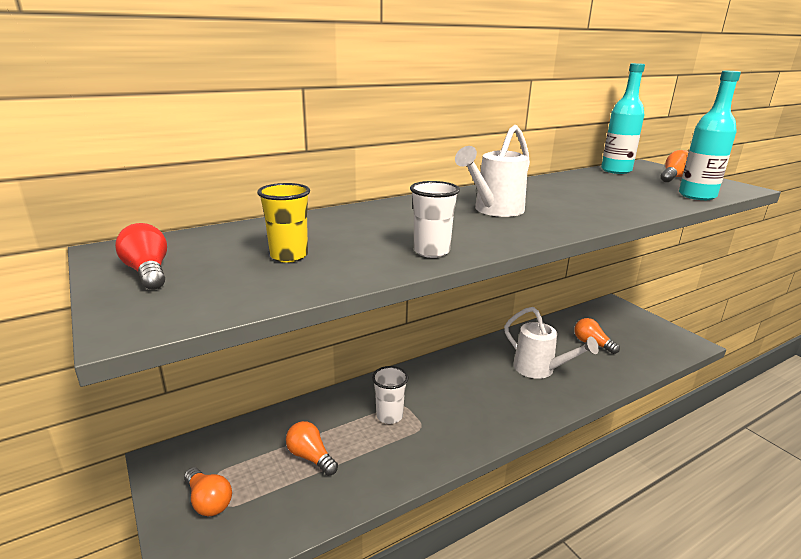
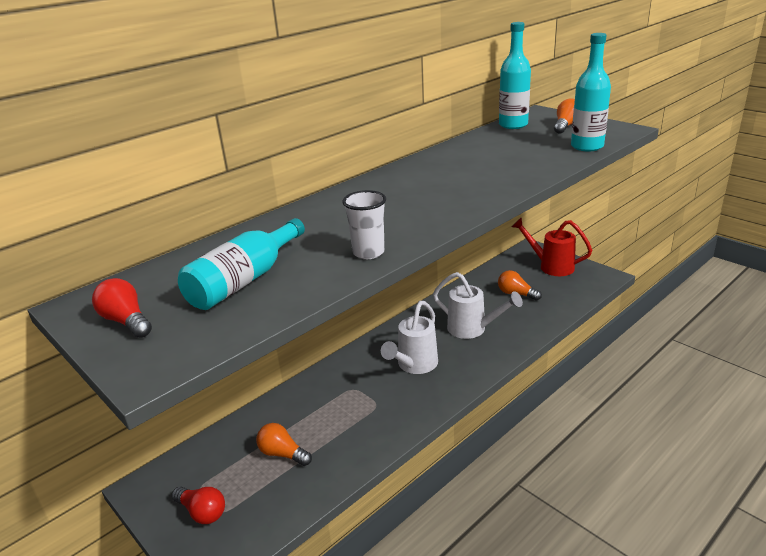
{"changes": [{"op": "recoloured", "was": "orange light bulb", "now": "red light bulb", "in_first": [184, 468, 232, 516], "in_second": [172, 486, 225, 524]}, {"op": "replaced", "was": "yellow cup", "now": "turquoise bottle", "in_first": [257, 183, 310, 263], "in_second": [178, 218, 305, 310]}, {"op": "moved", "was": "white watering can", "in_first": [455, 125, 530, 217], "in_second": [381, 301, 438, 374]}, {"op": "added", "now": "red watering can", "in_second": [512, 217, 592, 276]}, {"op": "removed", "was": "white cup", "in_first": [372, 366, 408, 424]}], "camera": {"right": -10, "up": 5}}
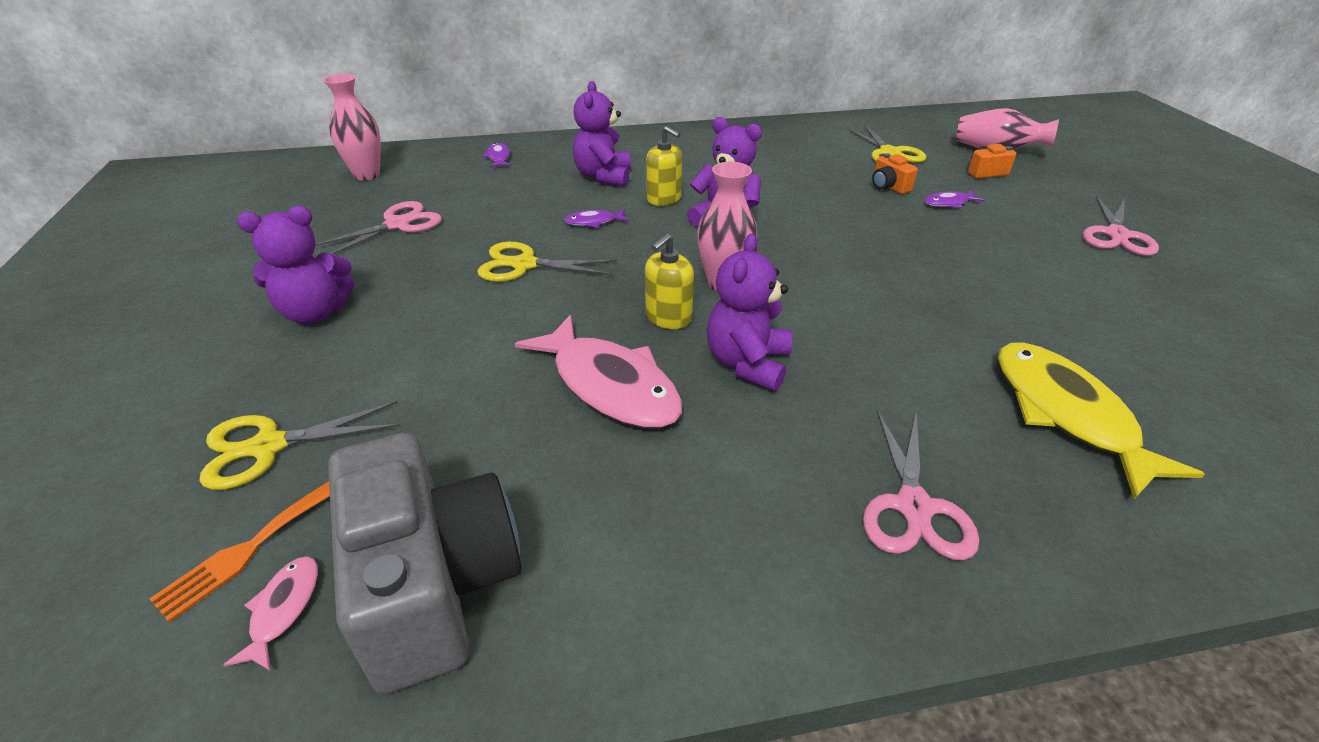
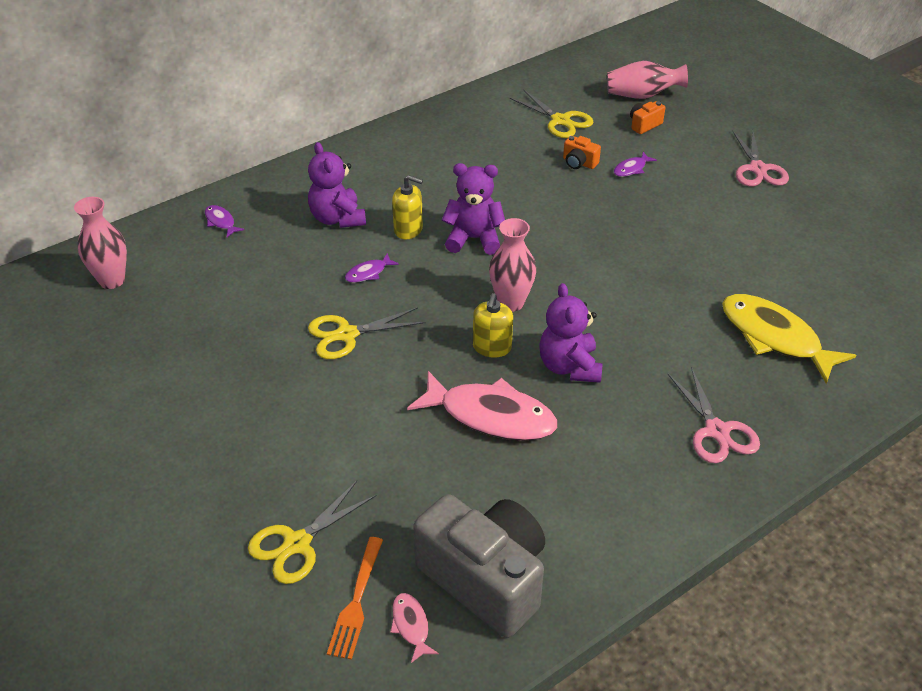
{"changes": [{"op": "removed", "was": "purple teddy bear", "in_first": [237, 206, 354, 324]}, {"op": "removed", "was": "pink scissors", "in_first": [315, 201, 442, 254]}], "camera": {"right": -25, "up": 5}}
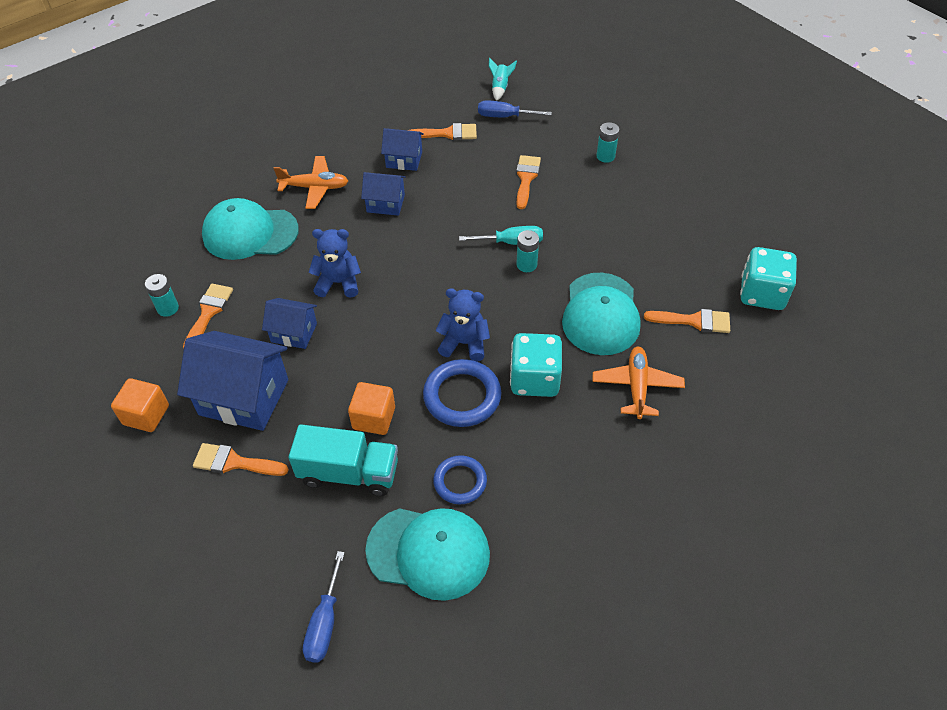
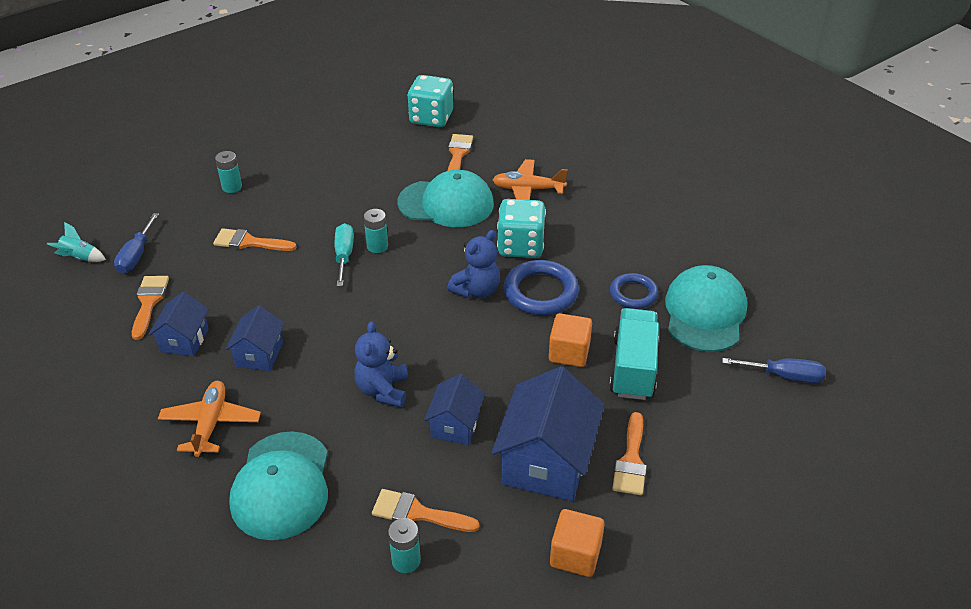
{"changes": [{"op": "turned", "was": "blue teddy bear", "in_first": [435, 288, 490, 361], "in_second": [447, 230, 500, 298], "clockwise": -150}], "camera": {"right": -90, "up": -10}}
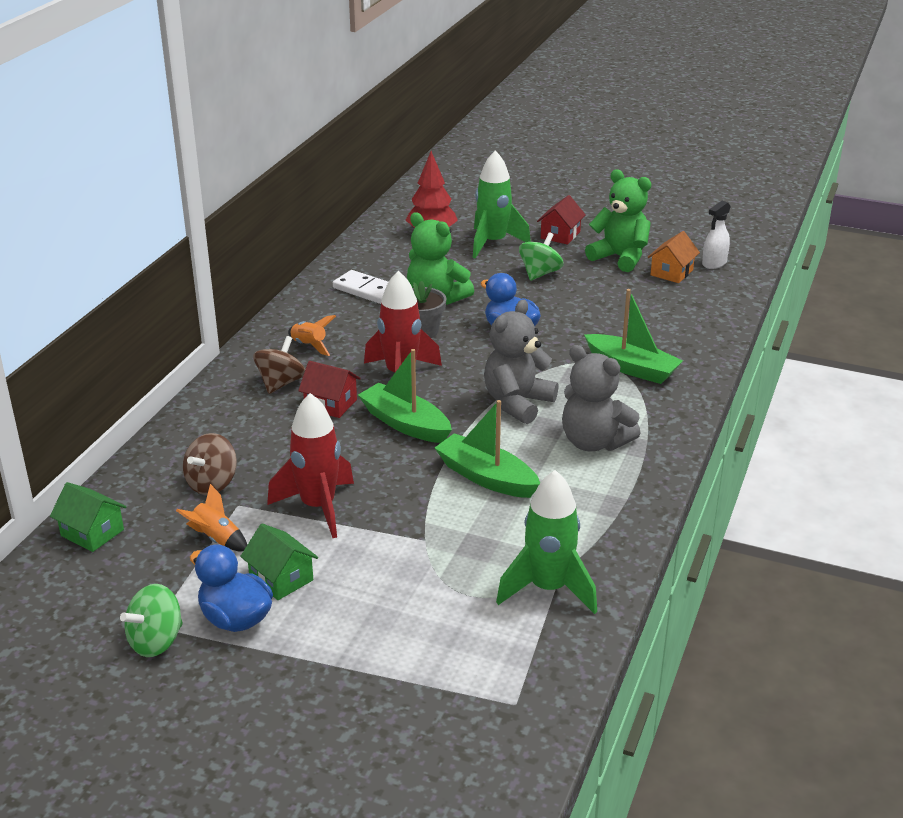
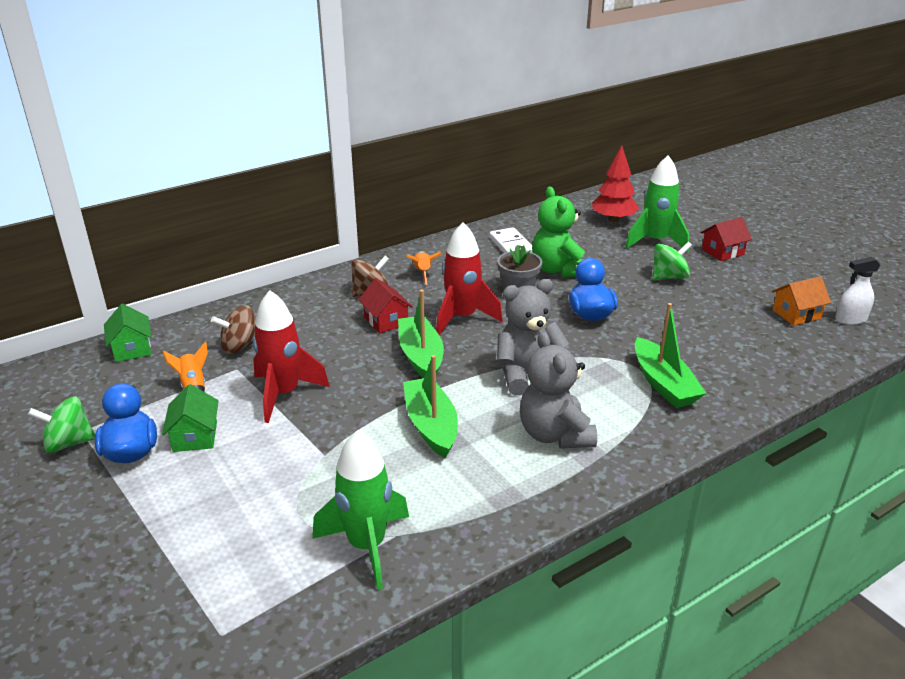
{"changes": [{"op": "removed", "was": "green teddy bear", "in_first": [585, 169, 651, 272]}], "camera": {"right": 35, "up": 0}}
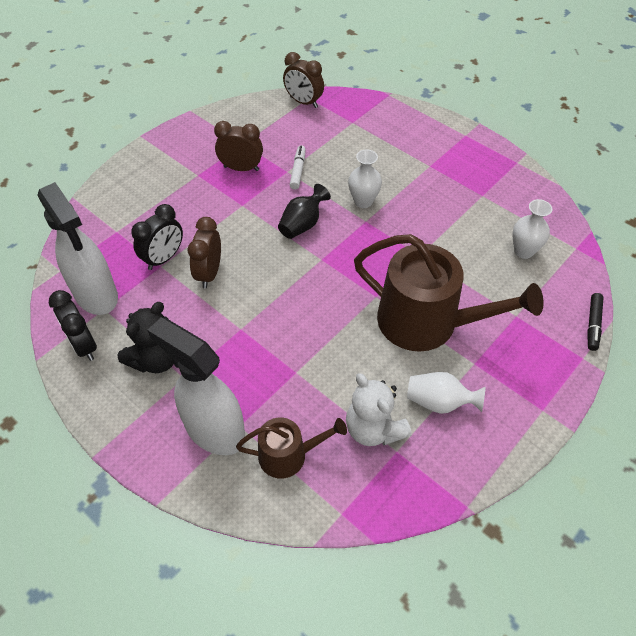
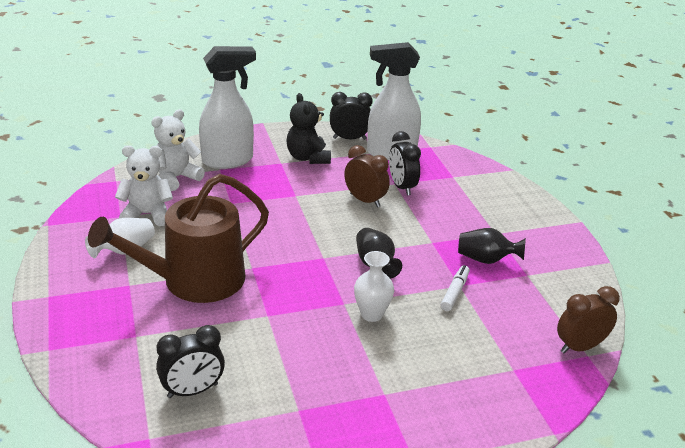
{"changes": [{"op": "replaced", "was": "brown watering can", "now": "white teddy bear", "in_first": [236, 417, 347, 479], "in_second": [151, 109, 205, 191]}, {"op": "replaced", "was": "white vase", "now": "black clock", "in_first": [512, 199, 552, 259], "in_second": [156, 325, 225, 398]}, {"op": "turned", "was": "white marker", "in_first": [290, 145, 306, 189], "in_second": [440, 265, 470, 311], "clockwise": -105}, {"op": "replaced", "was": "brown clock", "now": "black vase", "in_first": [214, 121, 263, 171], "in_second": [458, 228, 526, 264]}, {"op": "removed", "was": "black marker", "in_first": [587, 293, 603, 351]}], "camera": {"right": 120, "up": -20}}
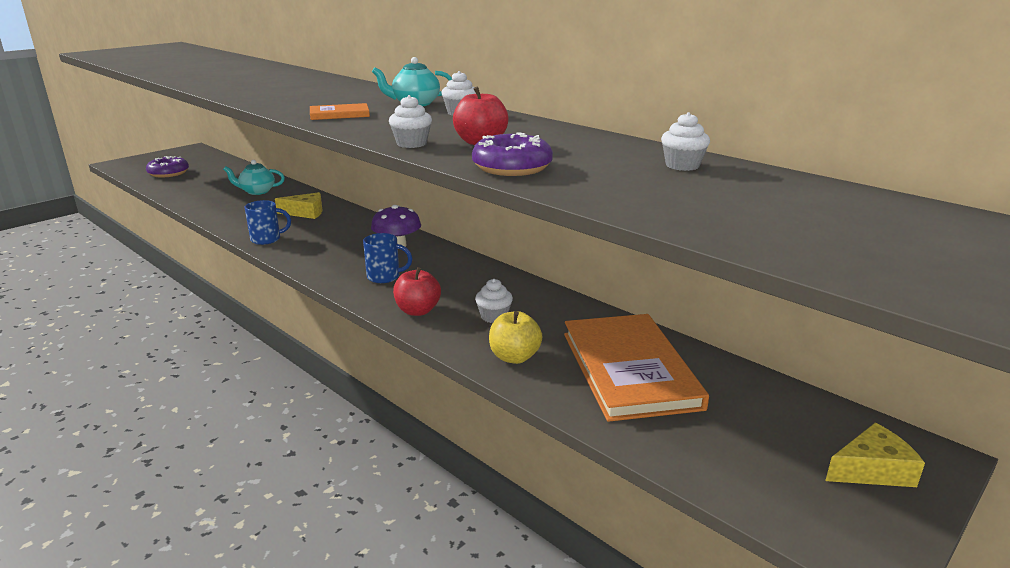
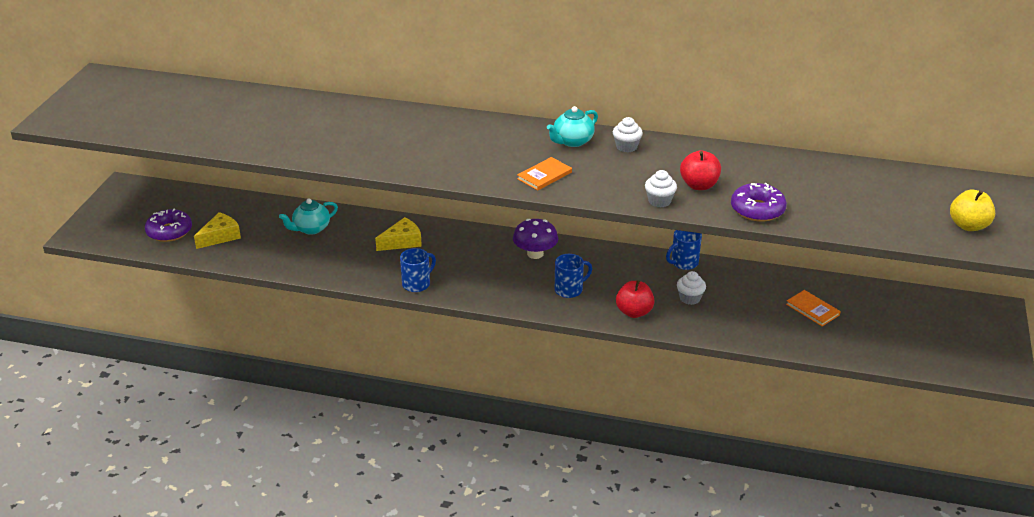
{"changes": [{"op": "moved", "was": "yellow cheese", "in_first": [825, 423, 925, 487], "in_second": [194, 212, 241, 249]}, {"op": "added", "now": "blue mug", "in_second": [666, 230, 702, 270]}, {"op": "resized", "was": "orange book", "in_first": [564, 314, 709, 422], "in_second": [786, 290, 841, 326], "ratio": 0.42}, {"op": "moved", "was": "yellow apple", "in_first": [489, 311, 543, 364], "in_second": [950, 190, 995, 231]}, {"op": "removed", "was": "white cupcake", "in_first": [661, 112, 710, 171]}], "camera": {"right": -30, "up": 10}}
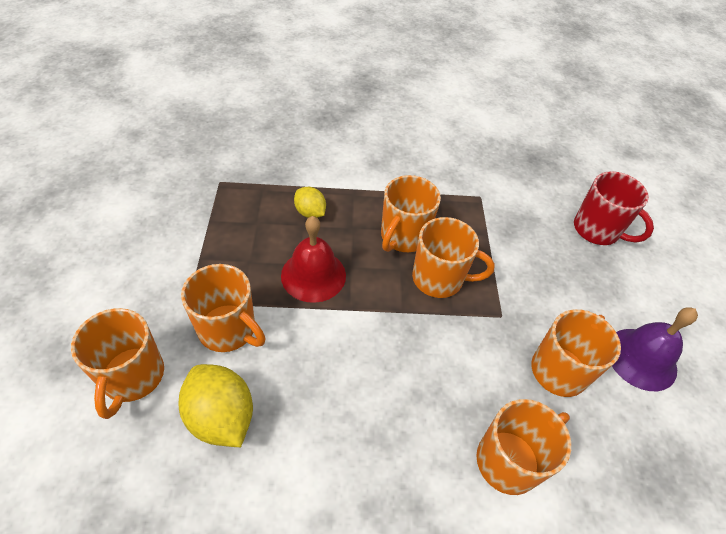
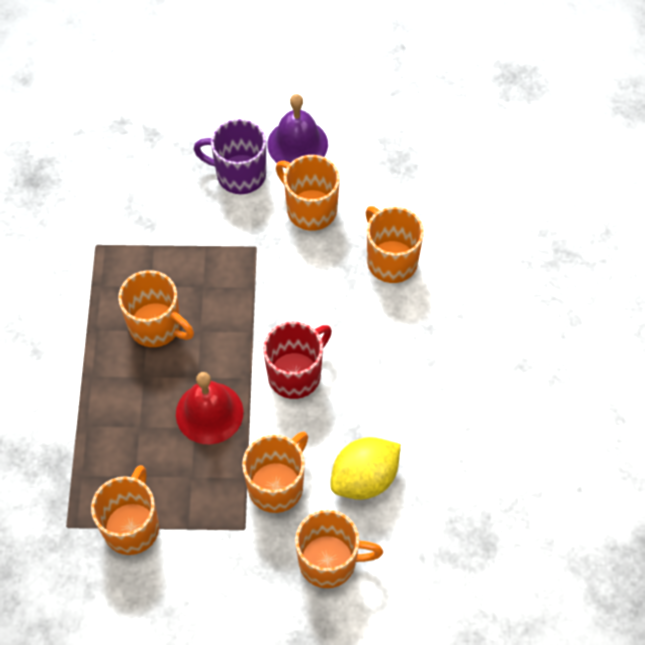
{"changes": [{"op": "moved", "was": "orange mug", "in_first": [412, 217, 495, 298], "in_second": [91, 465, 159, 555]}, {"op": "added", "now": "purple mug", "in_second": [194, 119, 266, 194]}, {"op": "moved", "was": "red mug", "in_first": [574, 171, 654, 245], "in_second": [263, 321, 332, 399]}, {"op": "removed", "was": "yellow lemon", "in_first": [294, 187, 326, 218]}], "camera": {"right": -85, "up": 10}}
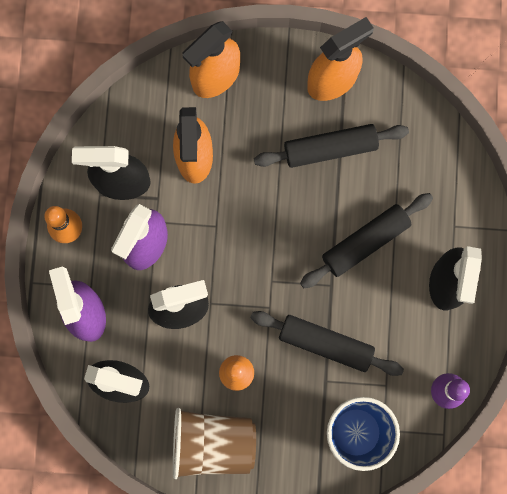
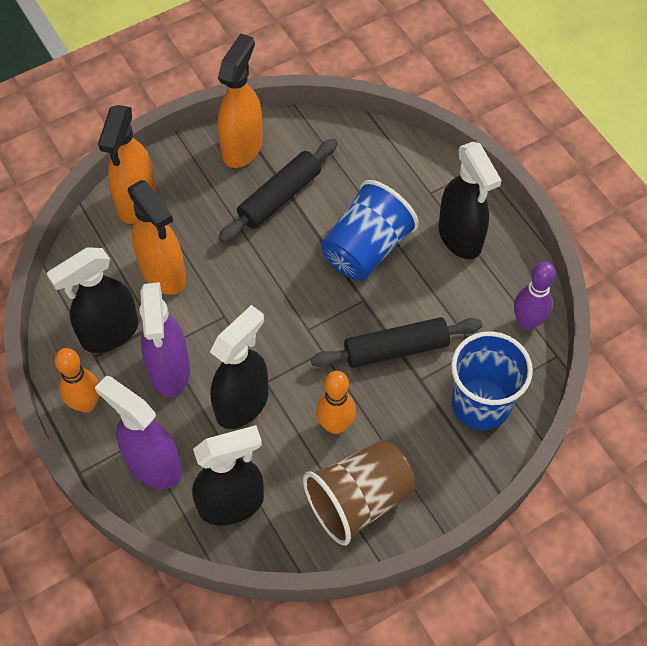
{"changes": [{"op": "replaced", "was": "black rolling pin", "now": "blue cup", "in_first": [300, 193, 433, 288], "in_second": [321, 180, 419, 280]}], "camera": {"right": -35, "up": -20}}
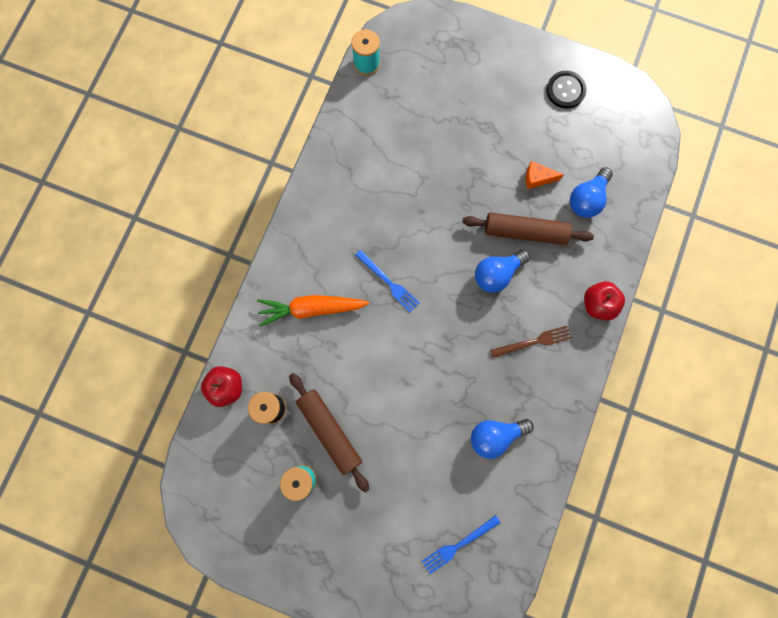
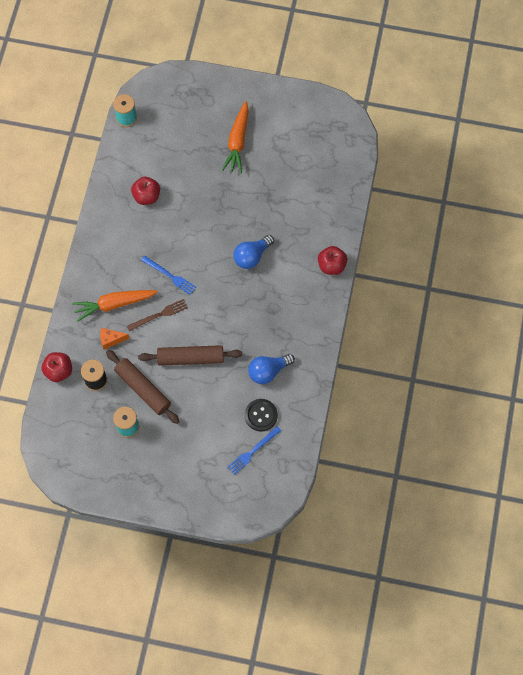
{"changes": [{"op": "moved", "was": "orange cheese", "in_first": [526, 161, 564, 189], "in_second": [100, 328, 129, 349]}, {"op": "moved", "was": "brown fork", "in_first": [490, 326, 571, 358], "in_second": [127, 299, 188, 331]}, {"op": "added", "now": "red apple", "in_second": [131, 177, 160, 205]}, {"op": "moved", "was": "brown rolling pin", "in_first": [462, 212, 594, 245], "in_second": [138, 345, 242, 366]}, {"op": "added", "now": "orange carrot", "in_second": [222, 101, 249, 173]}, {"op": "moved", "was": "black button", "in_first": [547, 71, 587, 109], "in_second": [245, 399, 278, 431]}, {"op": "removed", "was": "blue light bulb", "in_first": [570, 167, 613, 218]}], "camera": {"right": -10, "up": -10}}
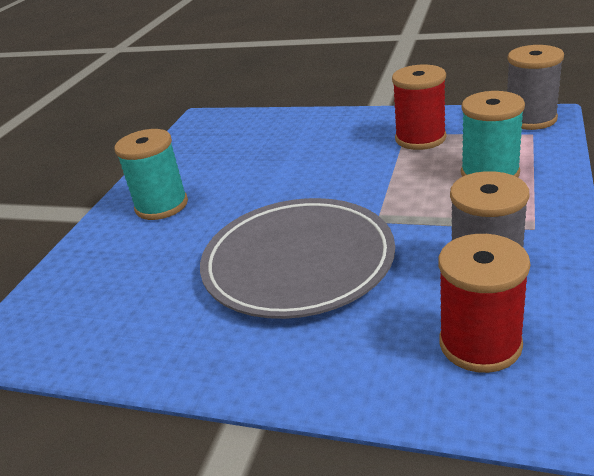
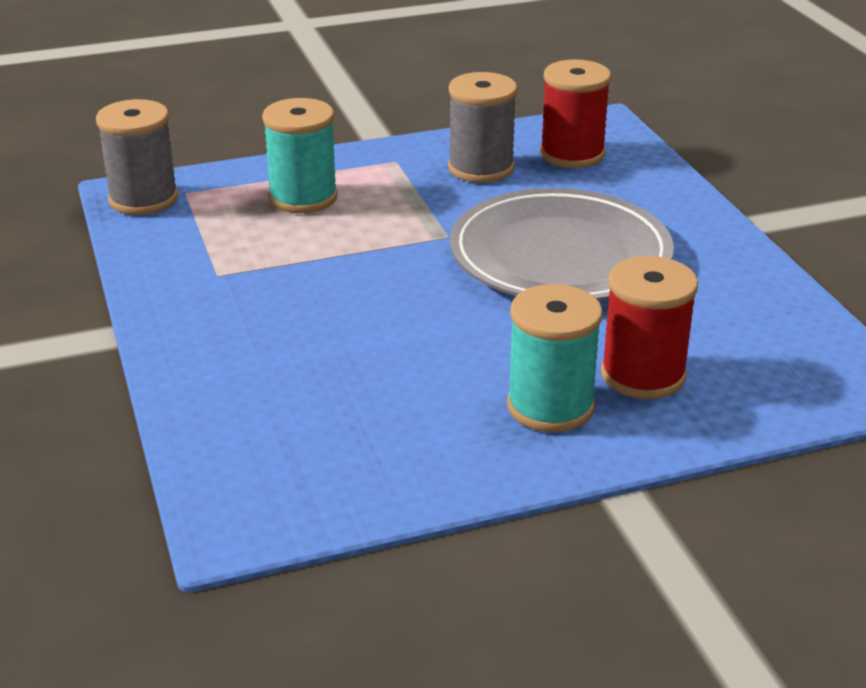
{"changes": [{"op": "moved", "was": "red spool", "in_first": [392, 64, 446, 150], "in_second": [601, 256, 698, 399]}], "camera": {"right": -130, "up": 0}}
